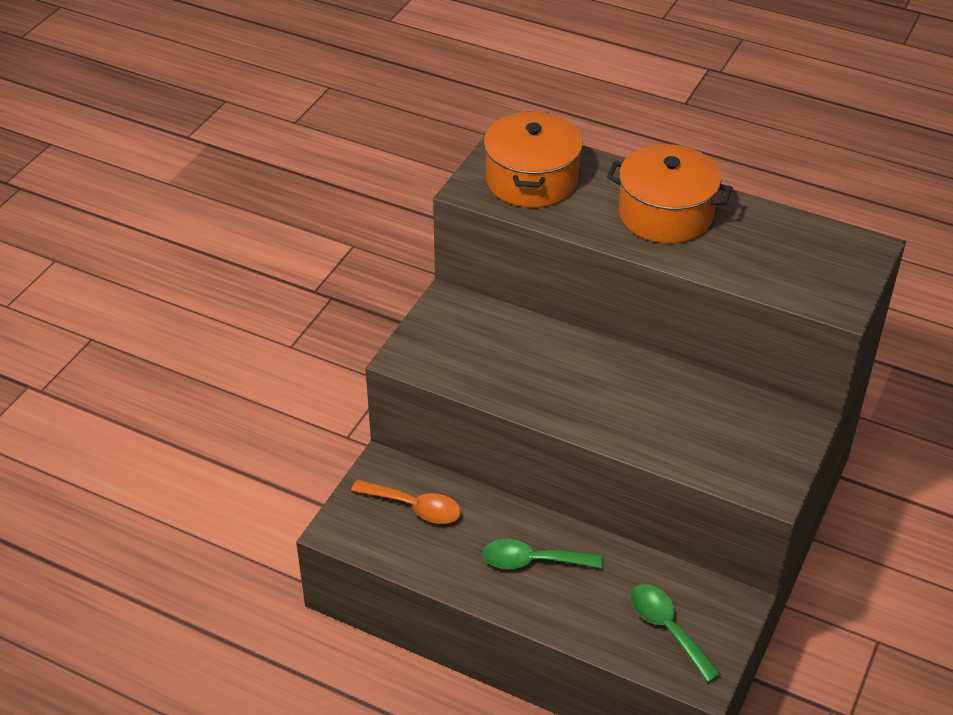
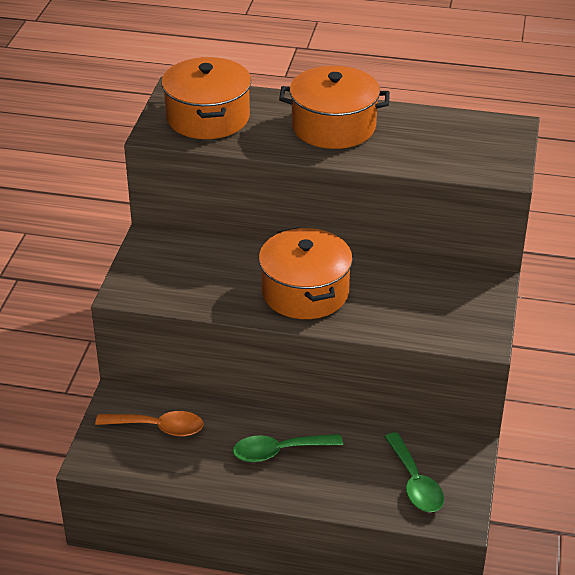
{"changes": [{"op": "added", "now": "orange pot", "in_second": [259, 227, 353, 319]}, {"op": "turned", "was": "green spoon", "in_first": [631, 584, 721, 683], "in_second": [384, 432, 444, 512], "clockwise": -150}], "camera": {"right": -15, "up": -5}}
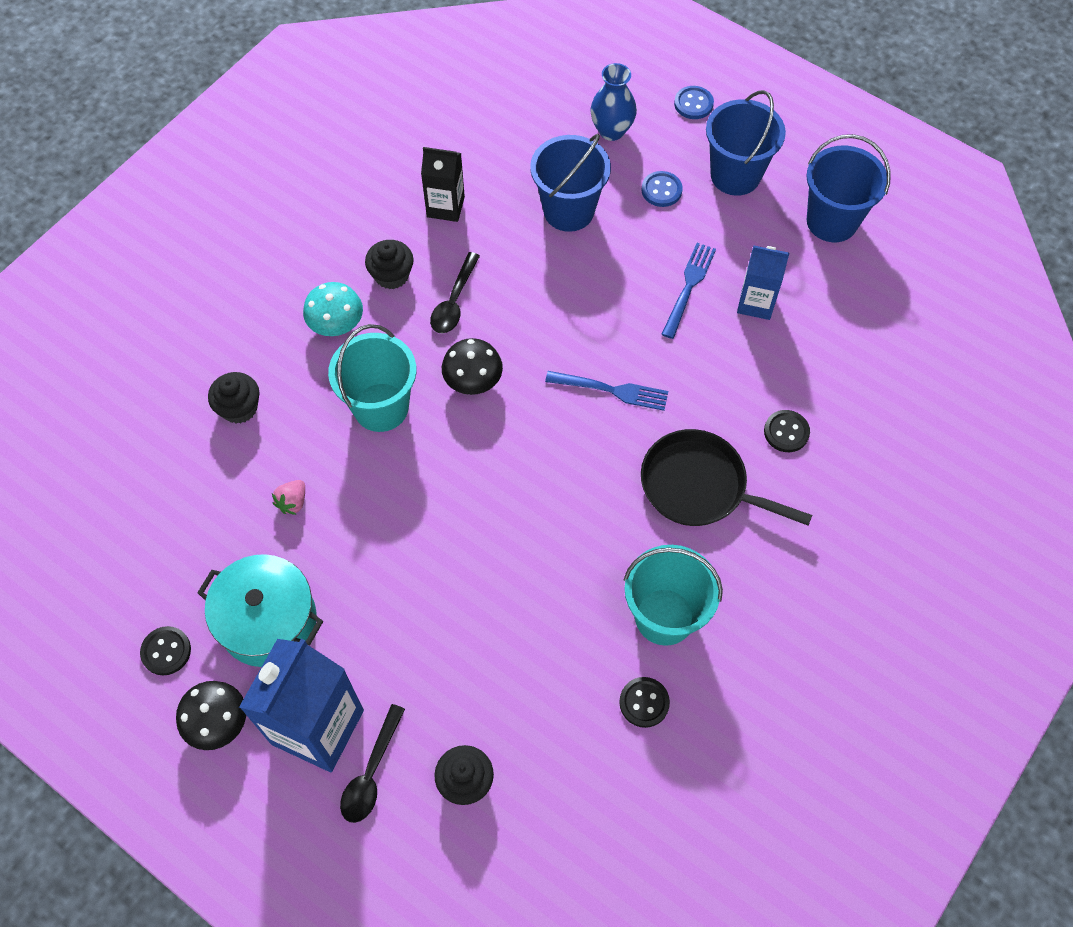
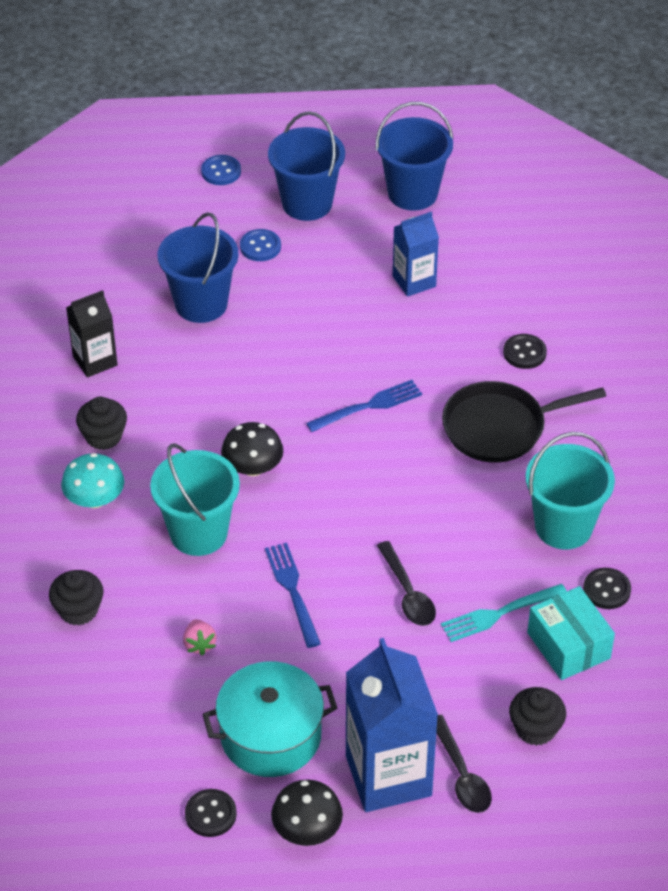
{"changes": [{"op": "moved", "was": "blue fork", "in_first": [662, 243, 716, 339], "in_second": [265, 543, 321, 648]}, {"op": "moved", "was": "black spoon", "in_first": [430, 252, 480, 333], "in_second": [377, 541, 436, 626]}, {"op": "added", "now": "turquoise fork", "in_second": [441, 584, 567, 642]}, {"op": "added", "now": "turquoise box", "in_second": [527, 586, 615, 680]}, {"op": "removed", "was": "blue vase", "in_first": [590, 63, 637, 141]}], "camera": {"right": -40, "up": -15}}
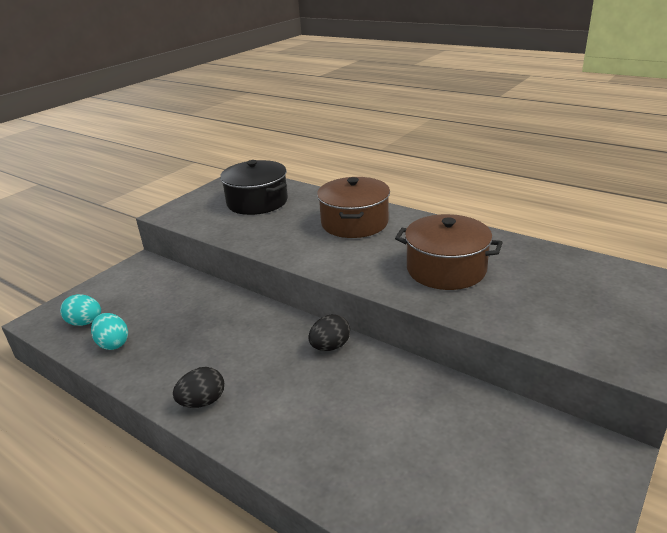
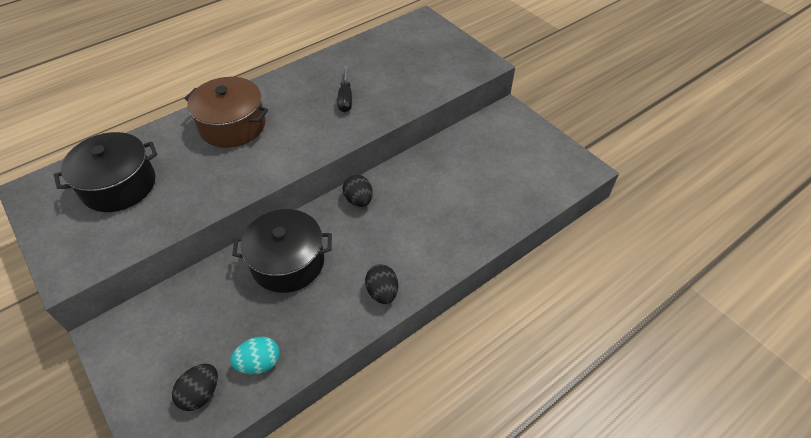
{"changes": [{"op": "recoloured", "was": "turquoise egg", "now": "black egg", "in_first": [60, 294, 101, 326], "in_second": [172, 364, 218, 411]}, {"op": "added", "now": "black pot", "in_second": [232, 209, 332, 293]}, {"op": "replaced", "was": "brown pot", "now": "black screwdriver", "in_first": [395, 214, 503, 290], "in_second": [337, 65, 352, 112]}], "camera": {"right": -75, "up": 20}}
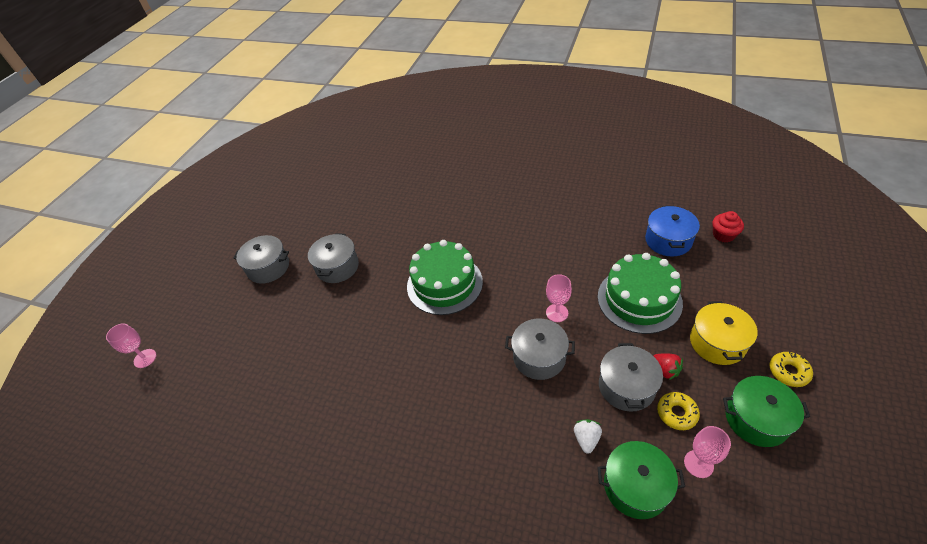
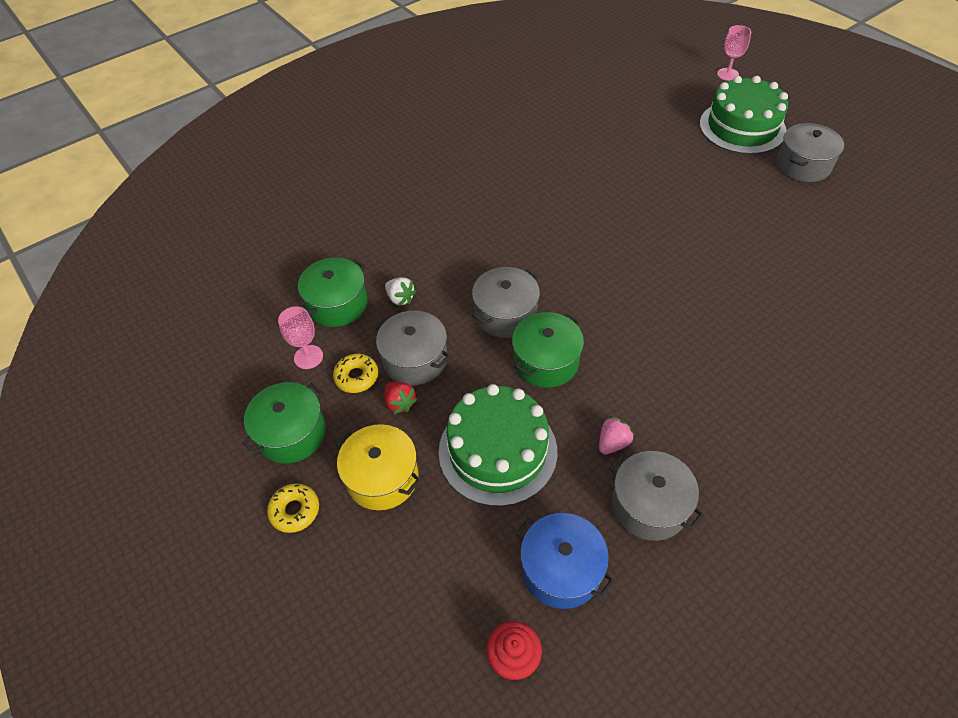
{"changes": [{"op": "turned", "was": "red strawberry", "in_first": [654, 353, 683, 380], "in_second": [384, 382, 418, 414], "clockwise": -120}, {"op": "replaced", "was": "pink goblet", "now": "green pot", "in_first": [546, 274, 572, 322], "in_second": [512, 312, 584, 388]}, {"op": "added", "now": "pink strawberry", "in_second": [599, 416, 634, 455]}, {"op": "moved", "was": "grey pot", "in_first": [308, 233, 359, 283], "in_second": [609, 451, 704, 541]}, {"op": "moved", "was": "green cake", "in_first": [407, 240, 483, 315], "in_second": [700, 76, 788, 154]}], "camera": {"right": 120, "up": 5}}
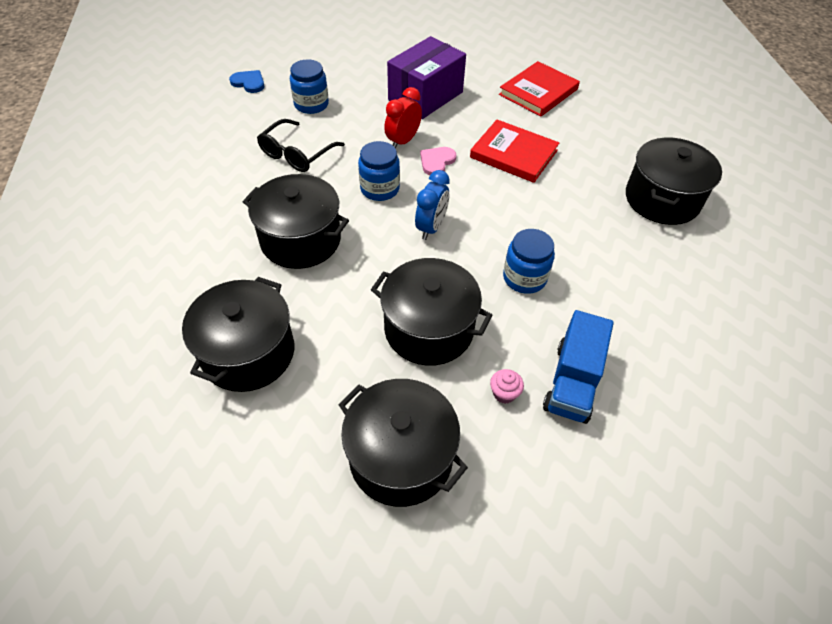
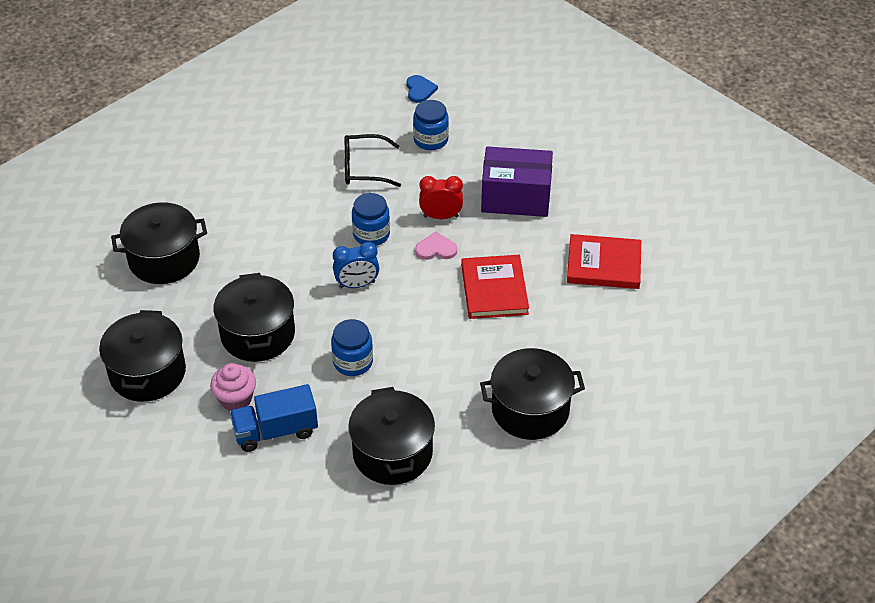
{"changes": [{"op": "resized", "was": "pink cupcake", "in_first": [490, 369, 524, 404], "in_second": [210, 363, 256, 411], "ratio": 1.7}, {"op": "moved", "was": "black pot", "in_first": [243, 174, 349, 269], "in_second": [348, 387, 435, 485]}], "camera": {"right": 55, "up": -5}}
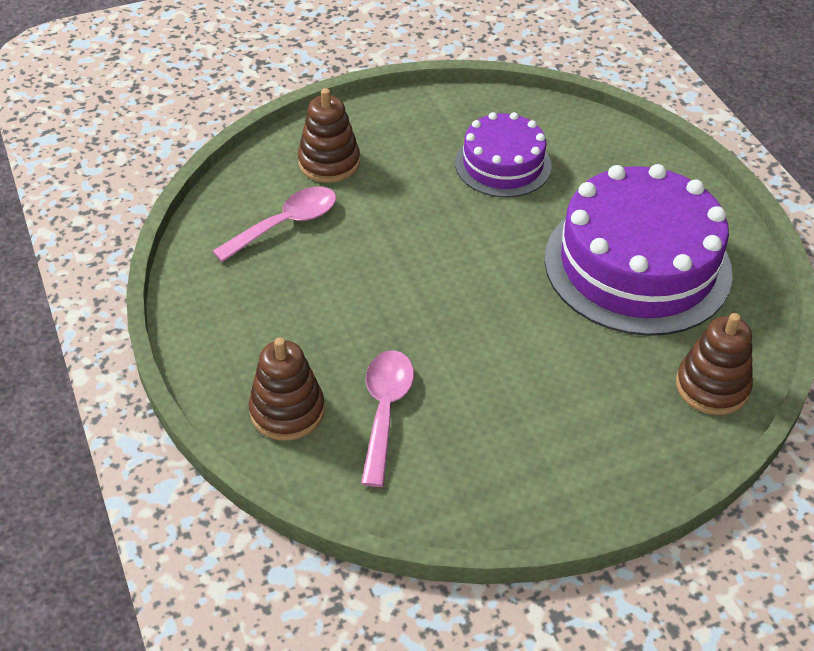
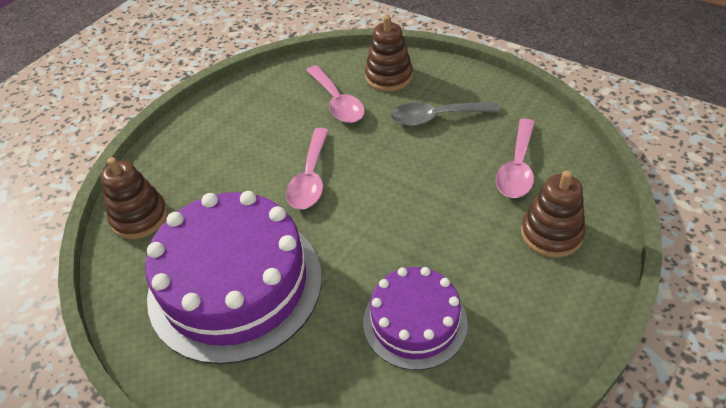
{"changes": [{"op": "added", "now": "pink spoon", "in_second": [286, 128, 329, 210]}, {"op": "added", "now": "grey spoon", "in_second": [391, 102, 500, 126]}], "camera": {"right": 150, "up": 0}}
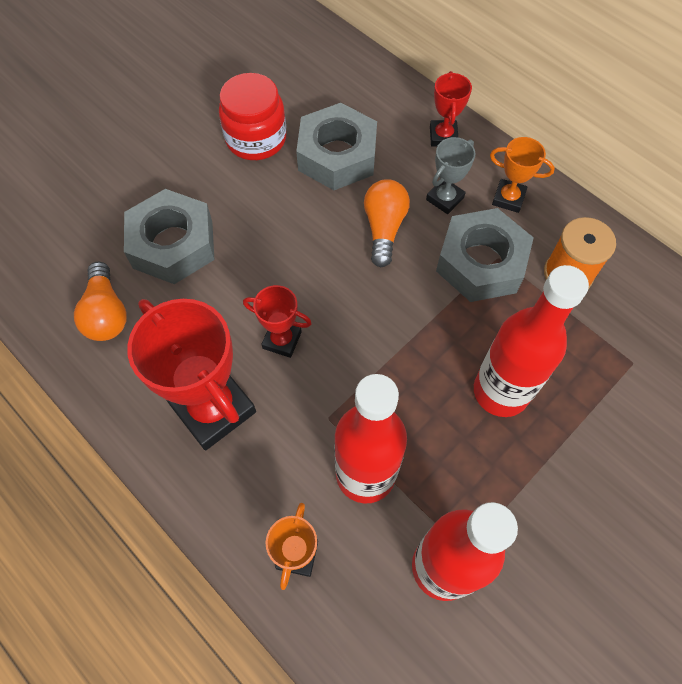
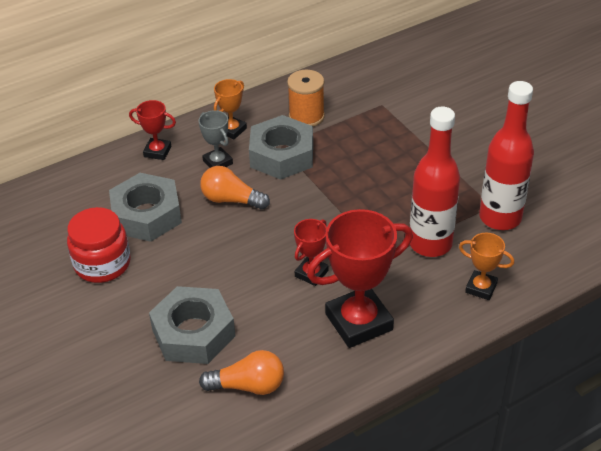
{"changes": [{"op": "removed", "was": "red bottle", "in_first": [474, 265, 589, 417]}], "camera": {"right": -75, "up": -20}}
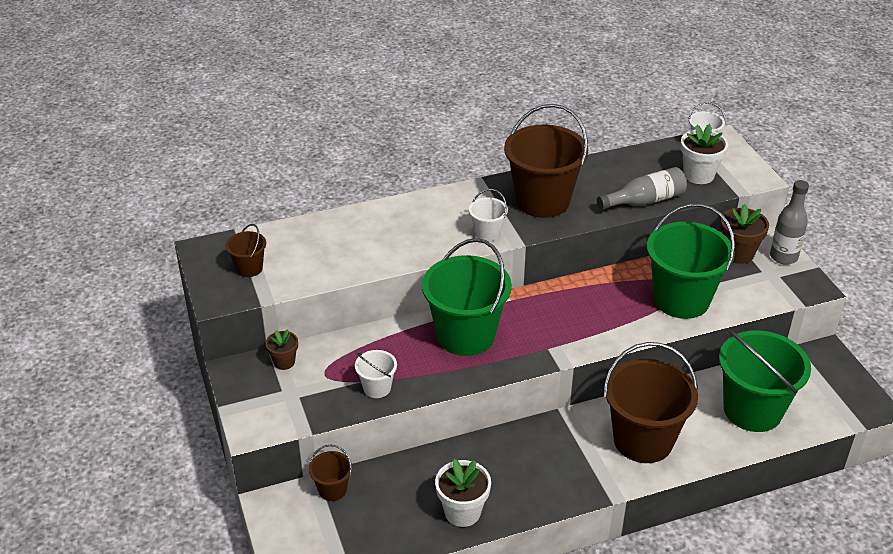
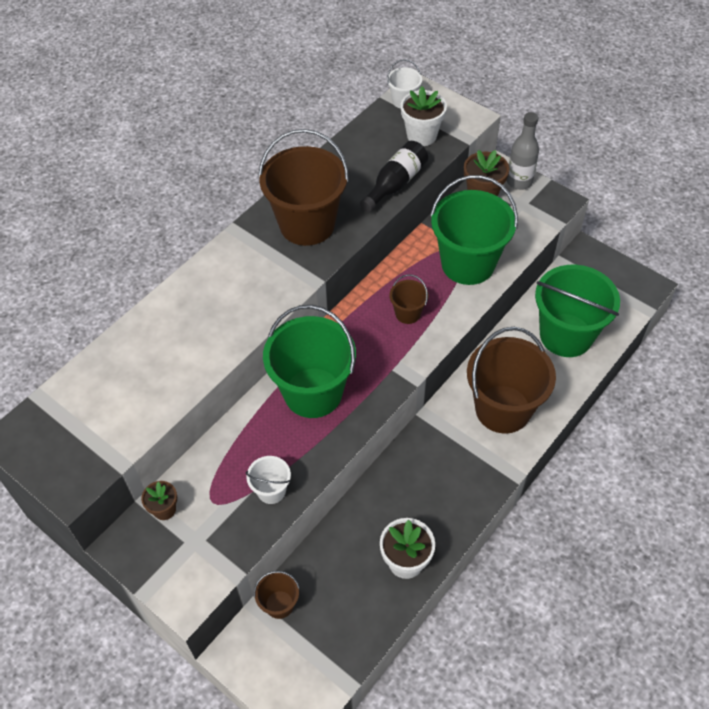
{"changes": [{"op": "recoloured", "was": "grey bottle", "now": "black bottle", "in_first": [597, 167, 687, 210], "in_second": [360, 141, 428, 212]}, {"op": "moved", "was": "brown bucket", "in_first": [225, 224, 266, 277], "in_second": [389, 274, 429, 324]}, {"op": "removed", "was": "white bucket", "in_first": [469, 189, 508, 242]}], "camera": {"right": -30, "up": 15}}
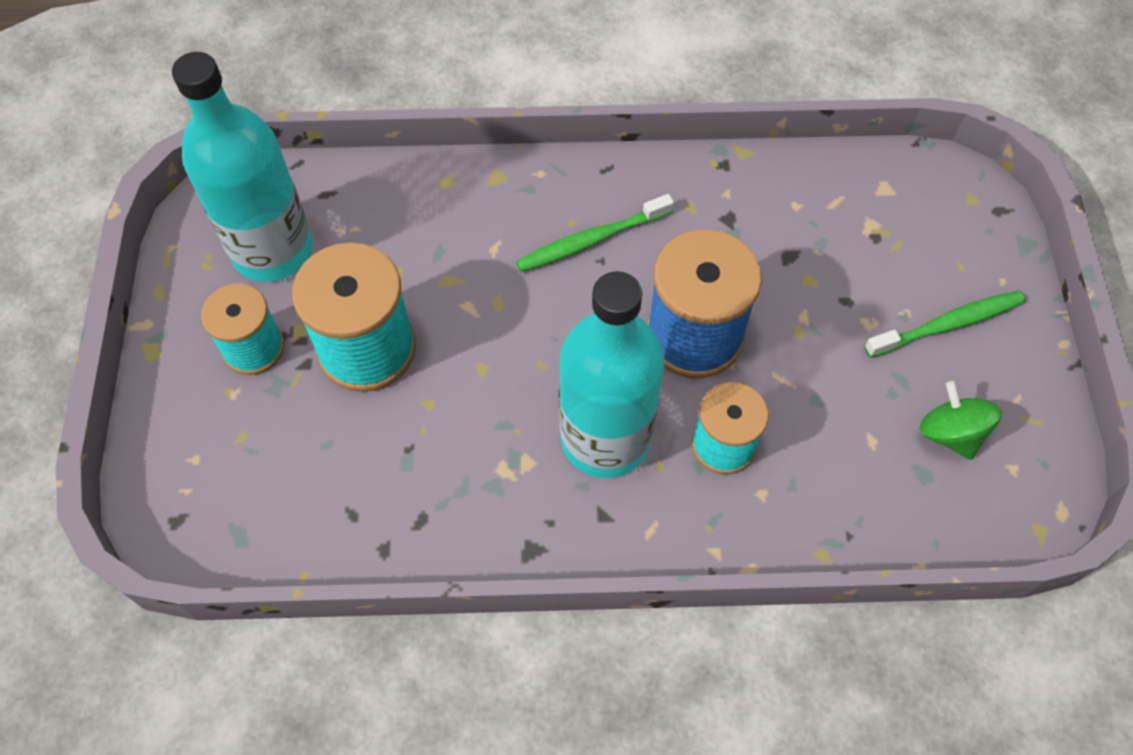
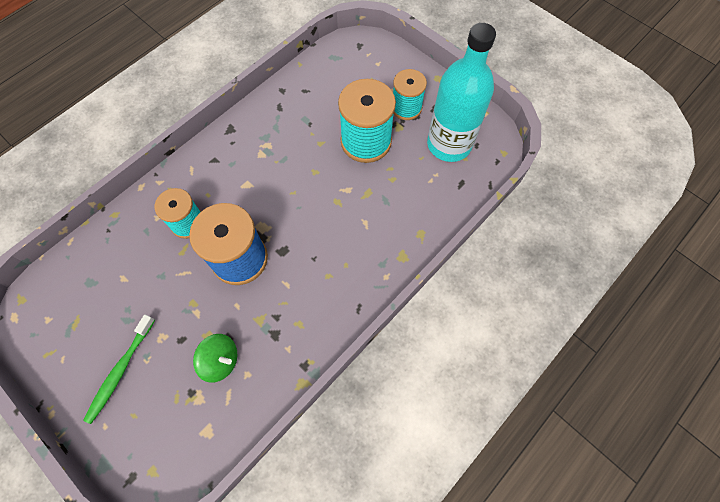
{"changes": [{"op": "moved", "was": "green spinning top", "in_first": [920, 381, 1002, 460], "in_second": [193, 334, 237, 383]}, {"op": "removed", "was": "green toothbrush", "in_first": [516, 194, 674, 272]}, {"op": "removed", "was": "turquoise bottle", "in_first": [559, 271, 664, 478]}], "camera": {"right": 135, "up": 5}}
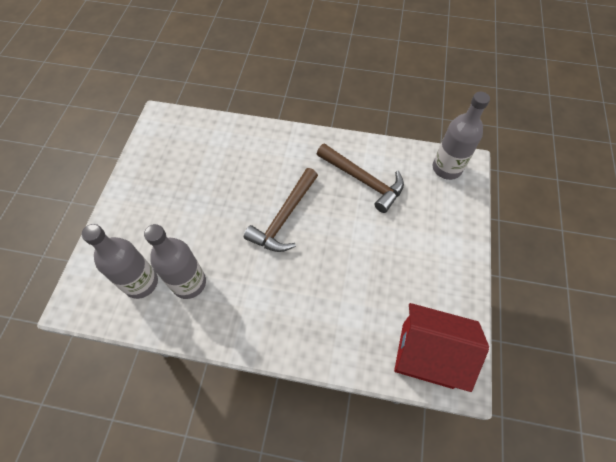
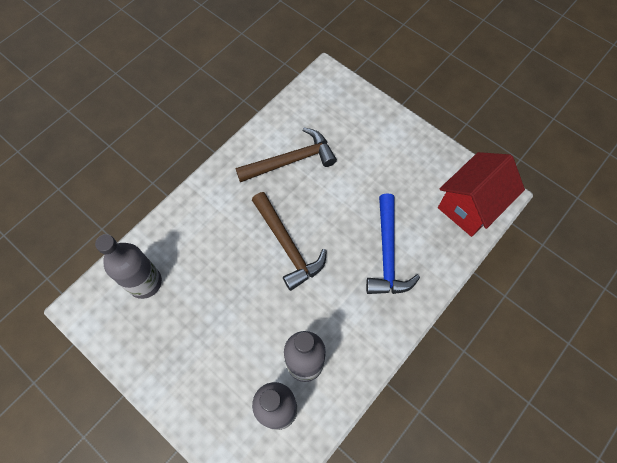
{"changes": [{"op": "moved", "was": "grey bottle", "in_first": [433, 92, 490, 180], "in_second": [95, 234, 162, 299]}, {"op": "added", "now": "blue hammer", "in_second": [366, 194, 420, 294]}], "camera": {"right": -60, "up": 5}}
